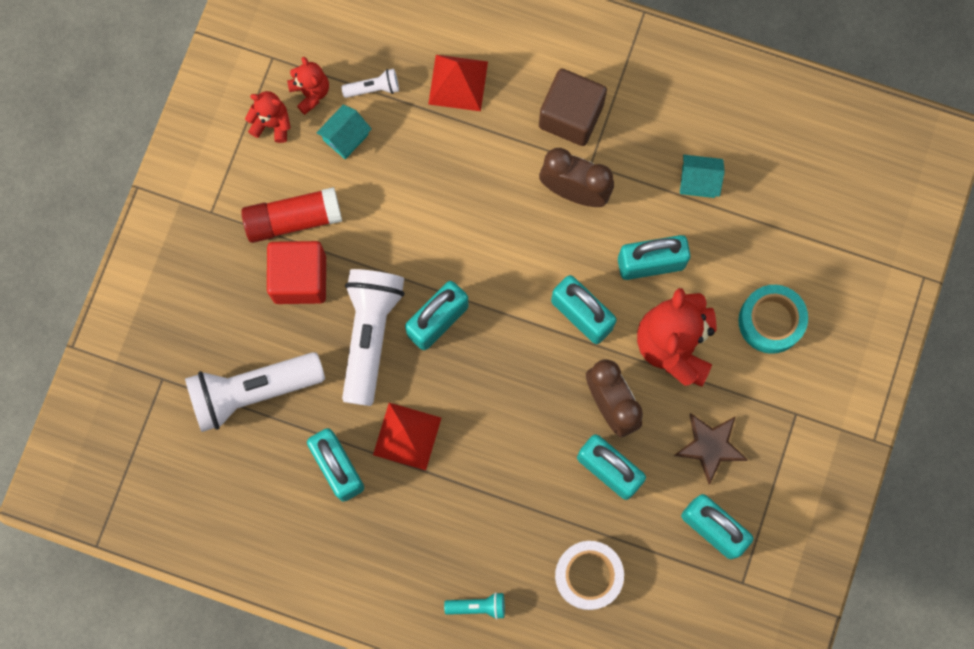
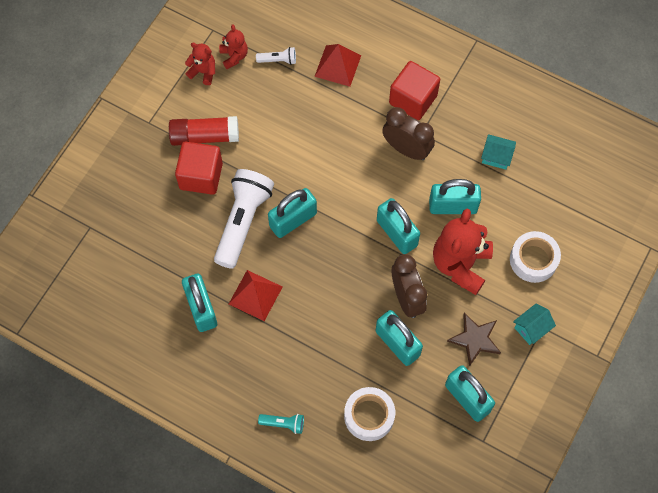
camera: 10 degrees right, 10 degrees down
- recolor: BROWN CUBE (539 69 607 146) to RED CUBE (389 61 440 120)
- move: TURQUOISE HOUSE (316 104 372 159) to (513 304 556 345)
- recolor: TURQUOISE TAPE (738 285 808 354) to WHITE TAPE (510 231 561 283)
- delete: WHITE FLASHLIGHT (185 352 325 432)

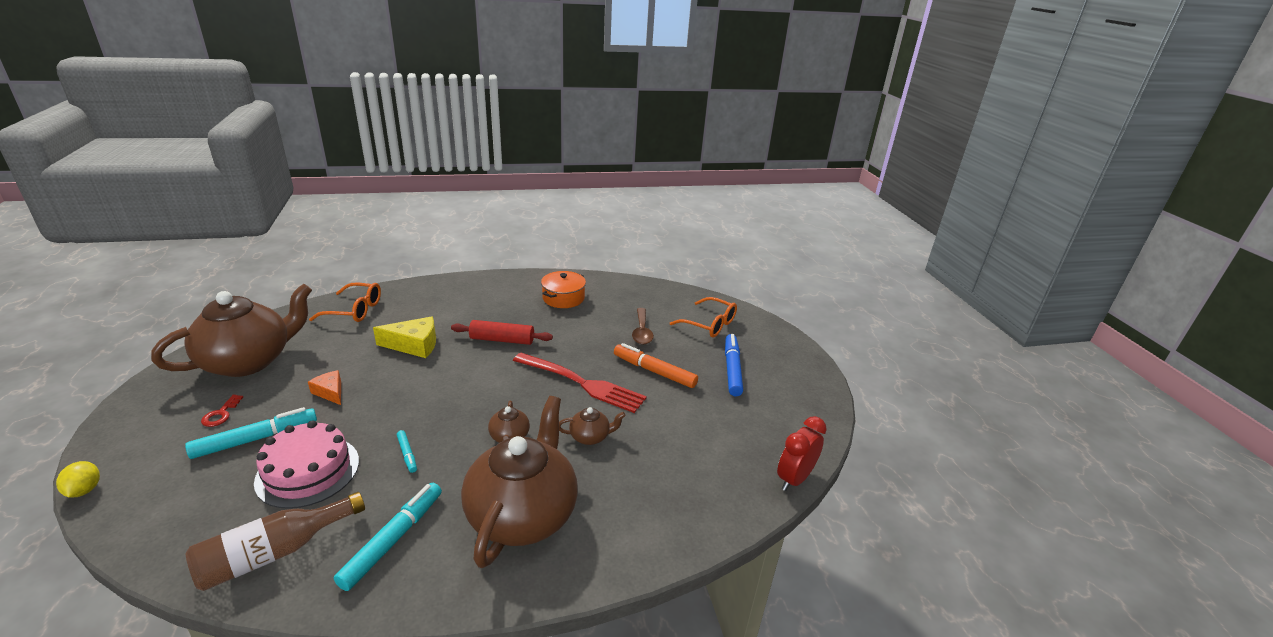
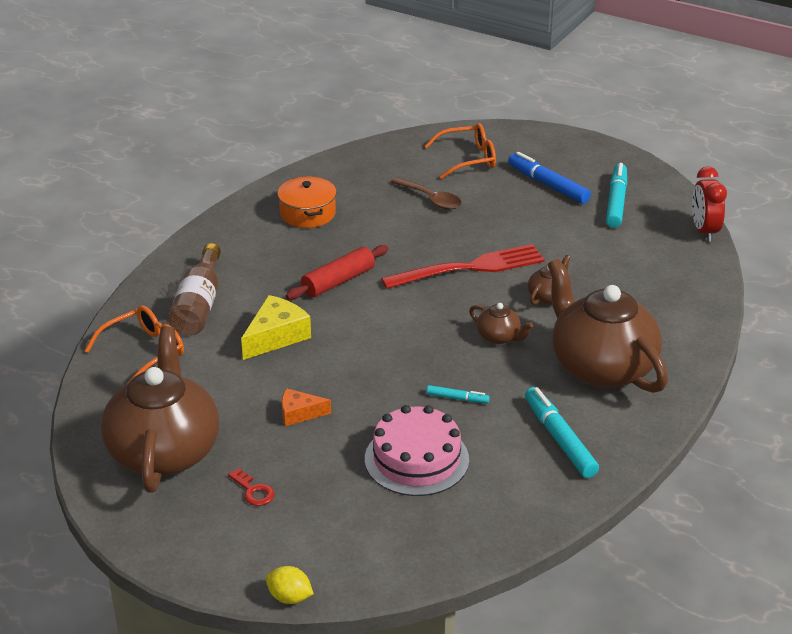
camera: 45 degrees left, 5 degrees up
- delete: ORANGE MARKER (614 343 698 388)
- move: TURQUOISE MARKER (185 407 317 459) to (606 163 627 228)
- move: BROWN BOTTLE (186 492 365 591) to (168 243 221 335)

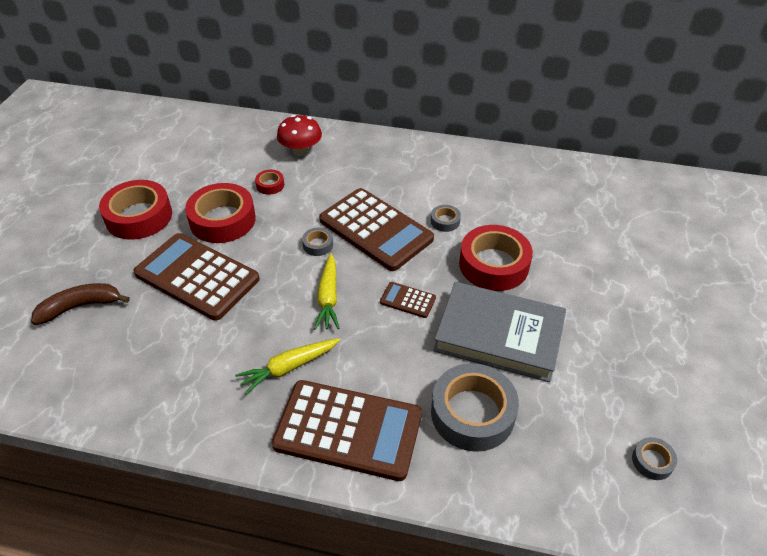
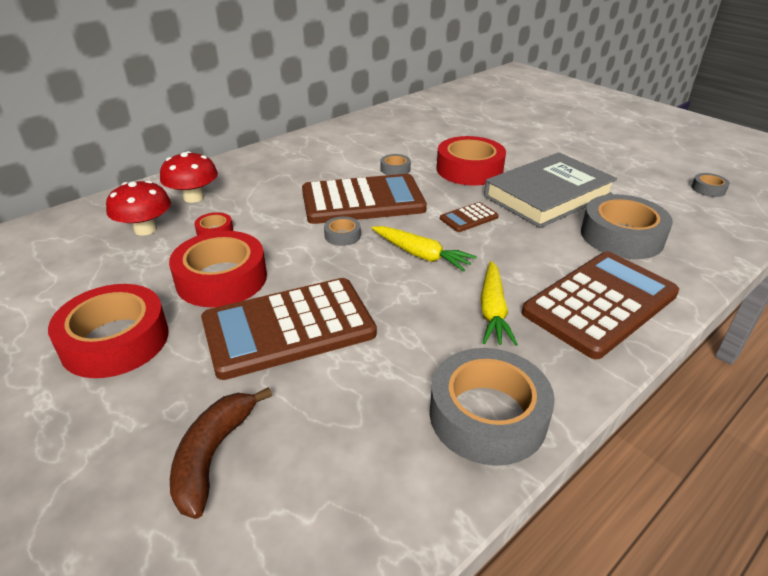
camera: 55 degrees left, 10 degrees down
- insert: RED MUSHROOM (106 180 171 236)
- insert: GREY TAPE (430 348 555 466)

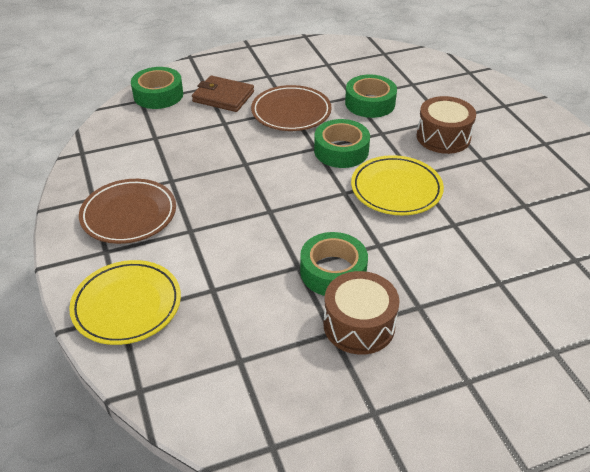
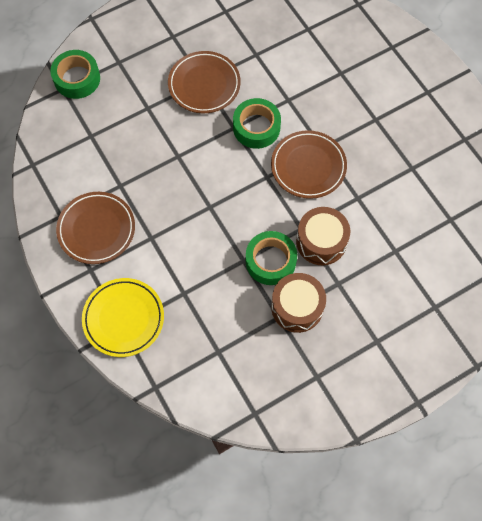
camera: 10 degrees left, 25 degrees up
- delete: GREEN TAPE (345 74 397 118)
- delete: BROWN WALLET (192 75 254 112)
- move: BROWN DRUM (417 96 476 154) to (296 207 350 265)
- recolor: YELLOW PLATE (351 155 444 215) to BROWN PLATE (271 130 347 199)

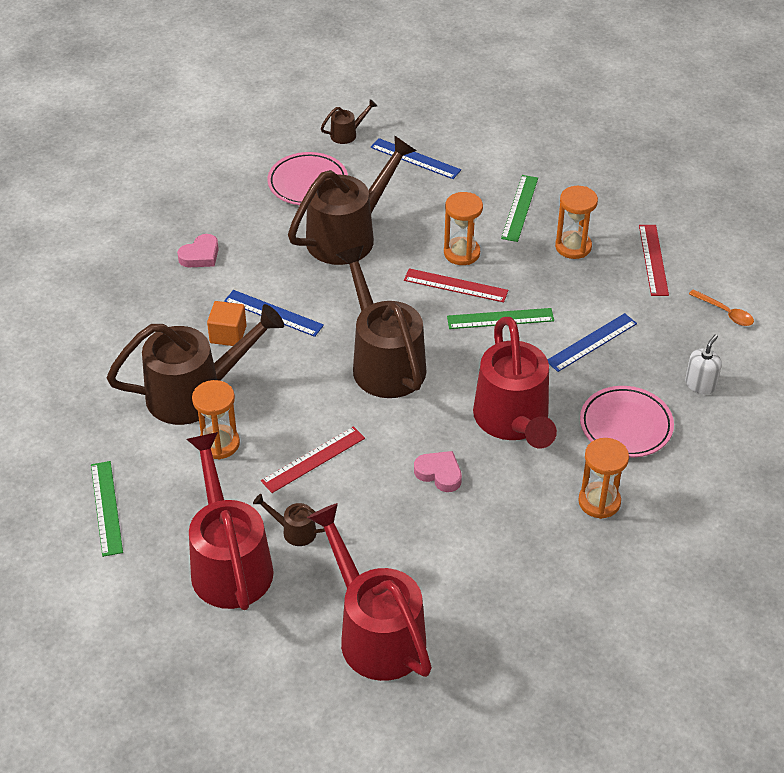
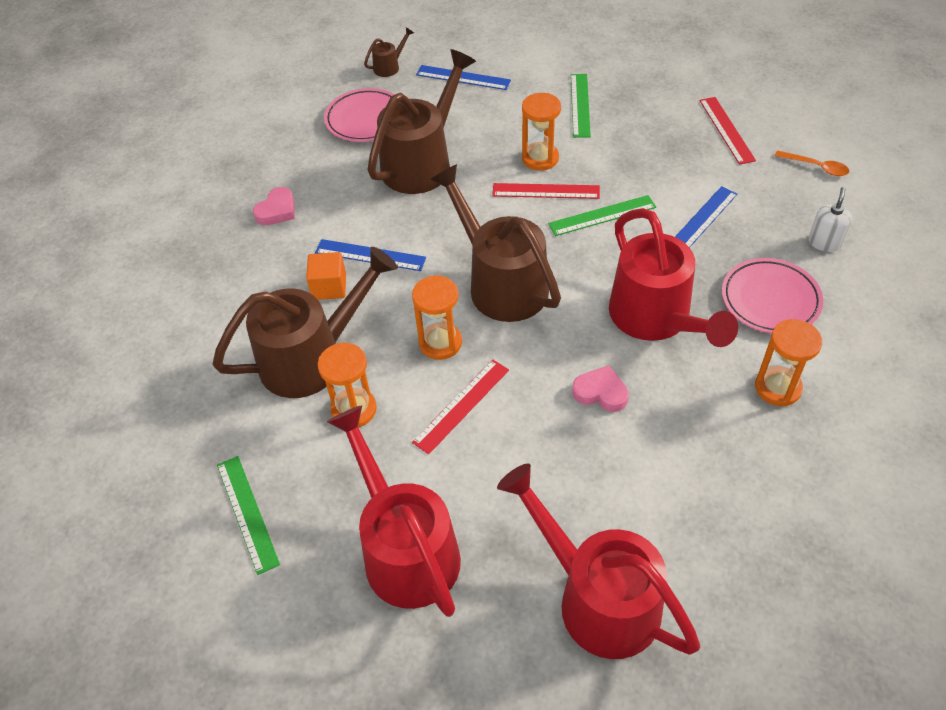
camera: 10 degrees left, 5 degrees up
- move: ORANGE HOURGLASS (555 186 598 259) to (412 276 462 360)
- delete: BROWN WATERING CAN (253 494 325 546)

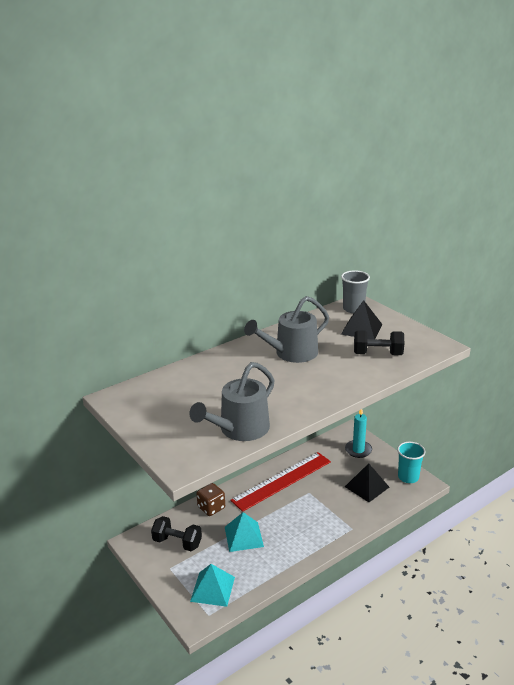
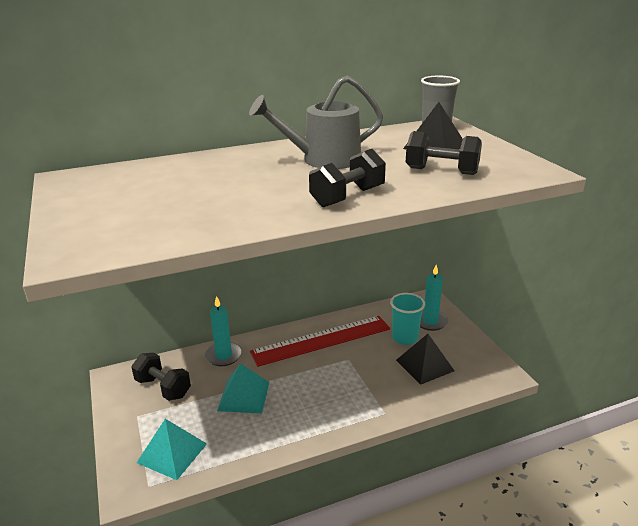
camera: 15 degrees right, 0 degrees up
- delete: GREY WATERING CAN (189 362 275 441)
- move: TURQUOISE CUP (397 442 426 483) to (390 293 425 345)
- replace: BROWN DICE (197 483 225 516) to TURQUOISE CANDLE (205 296 242 366)
- insert: BLACK DUMBBELL (309 149 386 207)

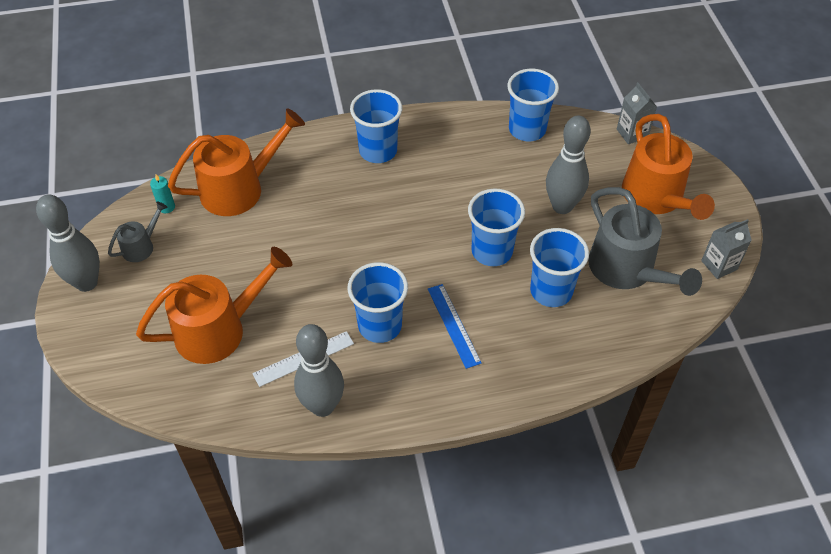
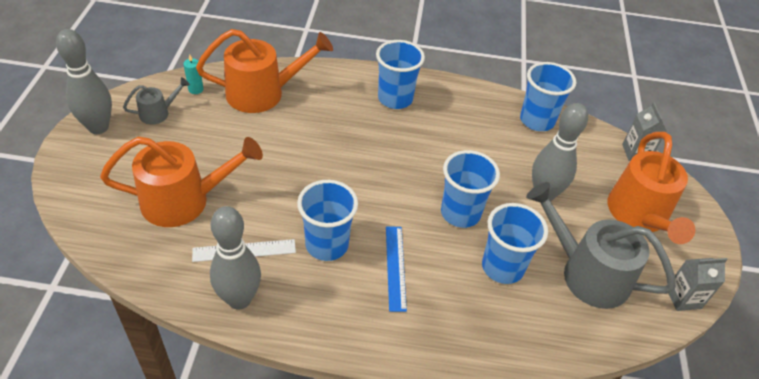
camera: 15 degrees right, 5 degrees down
- rotate: GREY WATERING CAN (588 187 702 296) = (526 182 676 309) 135 degrees clockwise

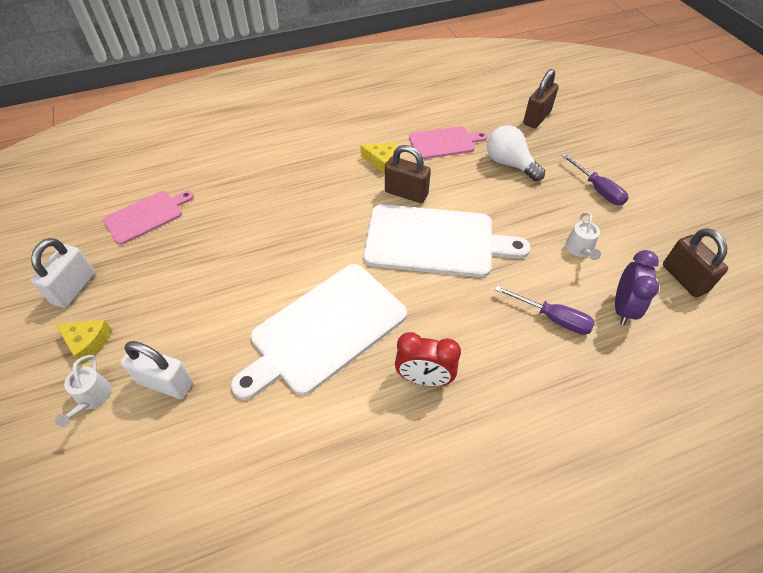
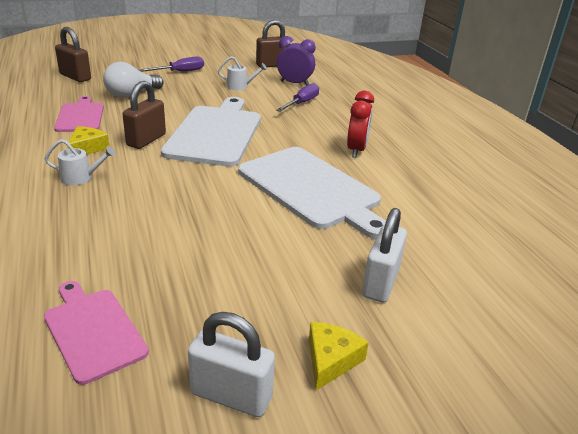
camera: 90 degrees left, 20 degrees down
- move: WHITE WATERING CAN (55 355 112 427) to (45 139 116 186)

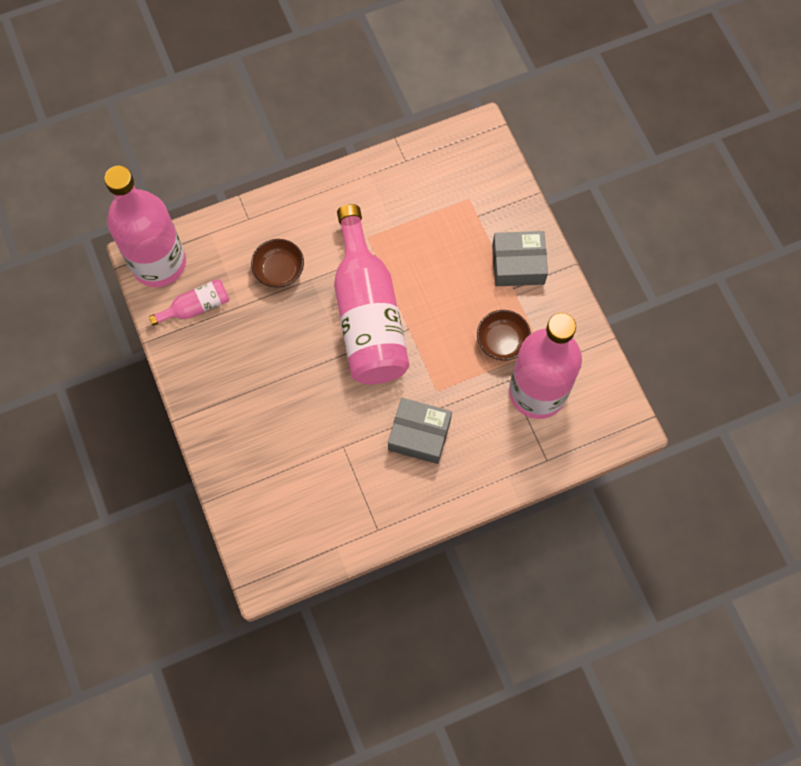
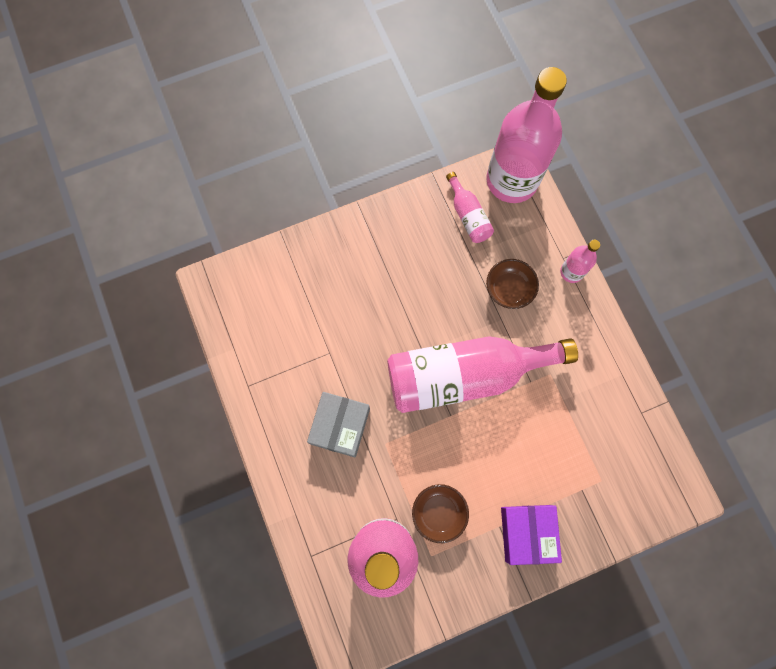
camera: 90 degrees right, 5 degrees up
- recolor: GREY BOX (492 231 548 286) to PURPLE BOX (501 505 562 565)
- insert: PINK BOTTLE (560 240 600 283)

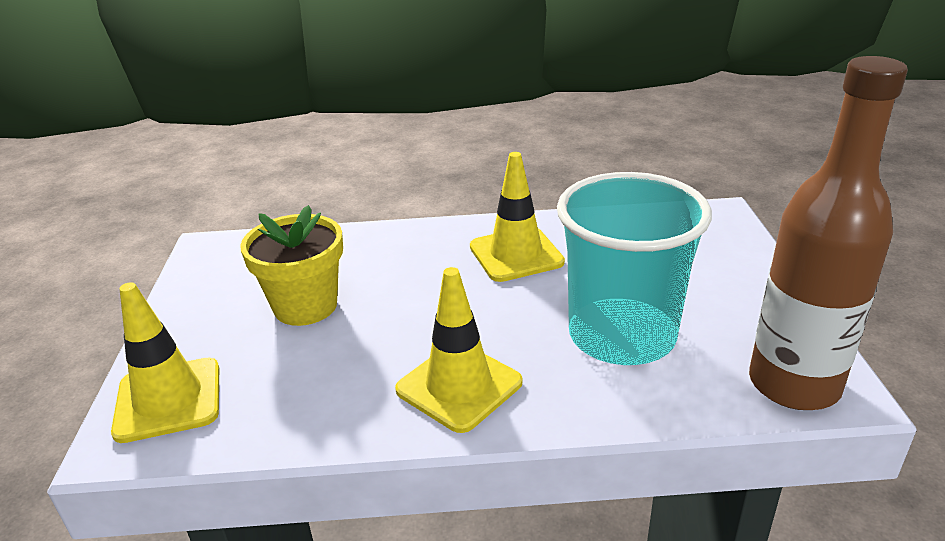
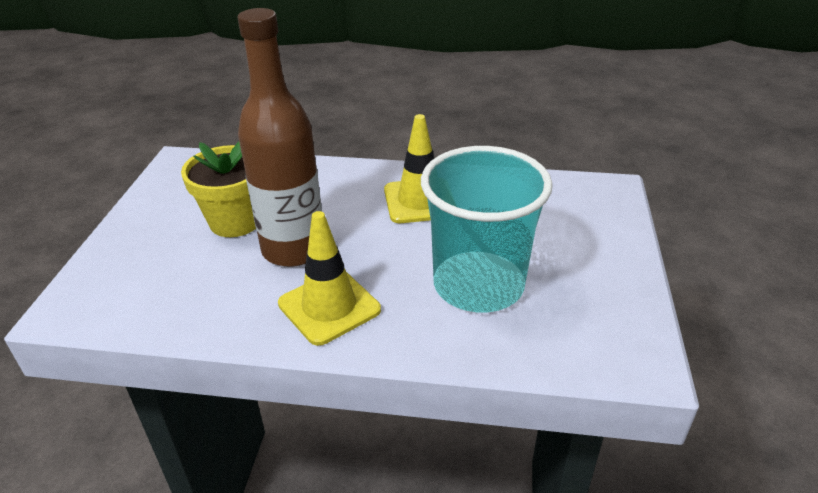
camera: 10 degrees right, 5 degrees up
- move: BROWN BOTTLE (749 56 908 410) to (238 8 322 267)
- delete: YELLOW TRAFFIC CONE (111 282 219 443)

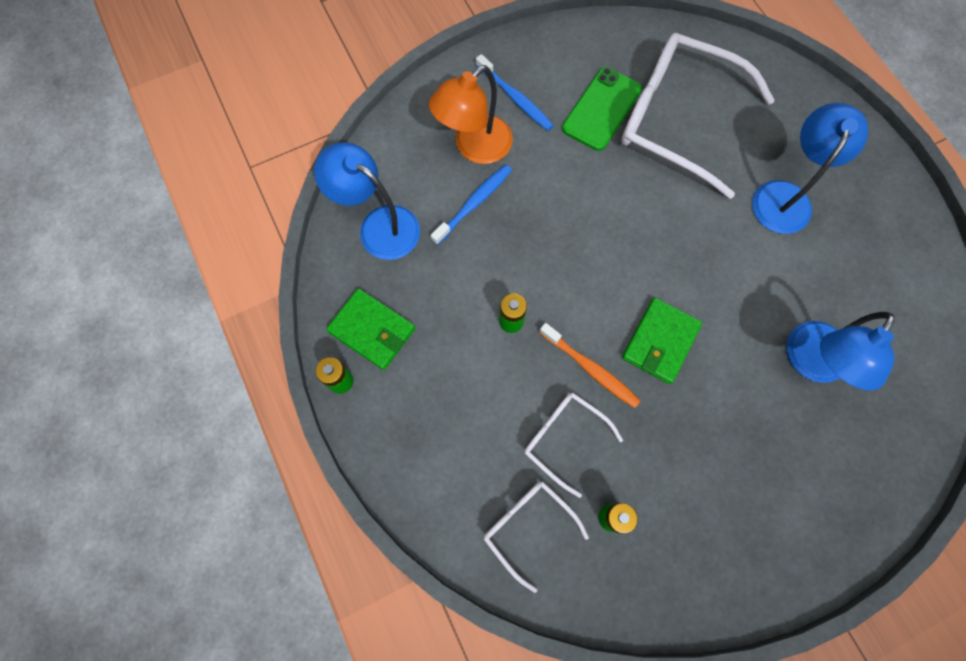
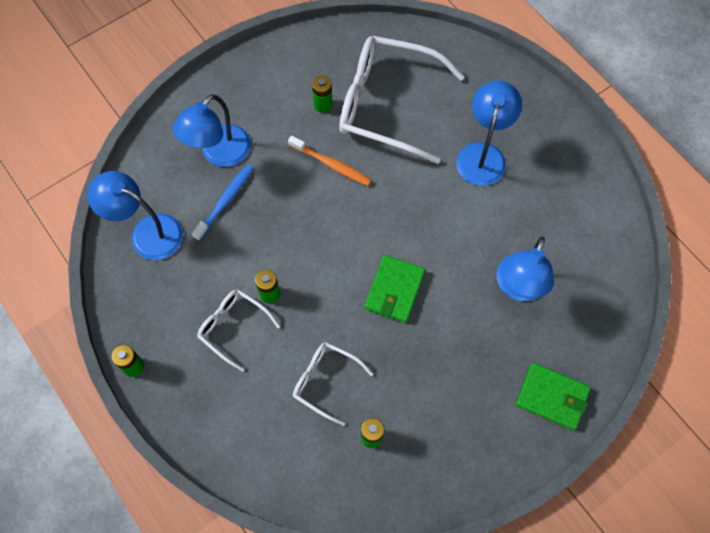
camera: 10 degrees left, 5 degrees down
- delete: BLUE TOOTHBRUSH (476 54 554 131)
- recolor: ORANGE LAMP (429 65 513 164) to BLUE LAMP (173 94 251 167)
- replace: GREEN PHONE (562 67 642 151) to GREEN BATTERY (312 76 333 113)
- move: GREEN WALLET (326 288 415 370) to (516 363 591 430)
- move: ORANGE TOOTHBRUSH (539 323 640 408) to (288 136 371 186)
- move: WHITE GLASSES (484 482 589 593) to (197 289 280 372)

